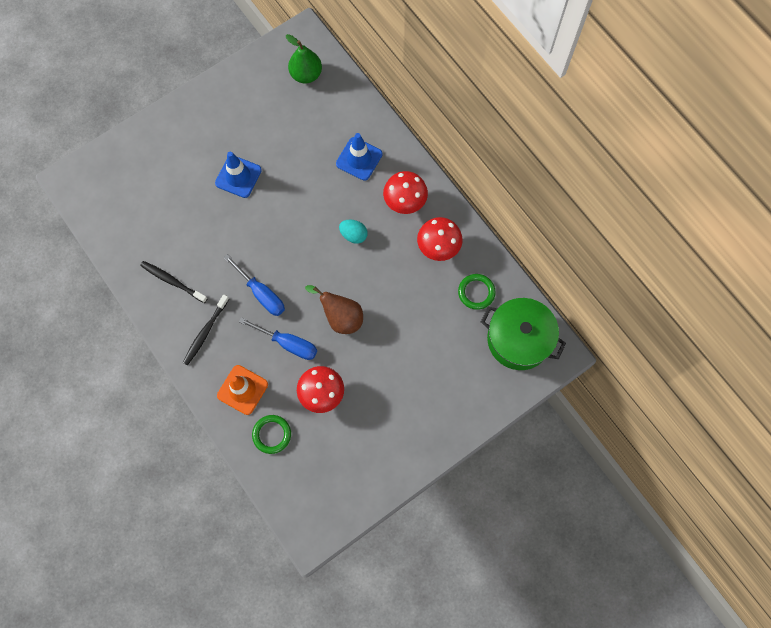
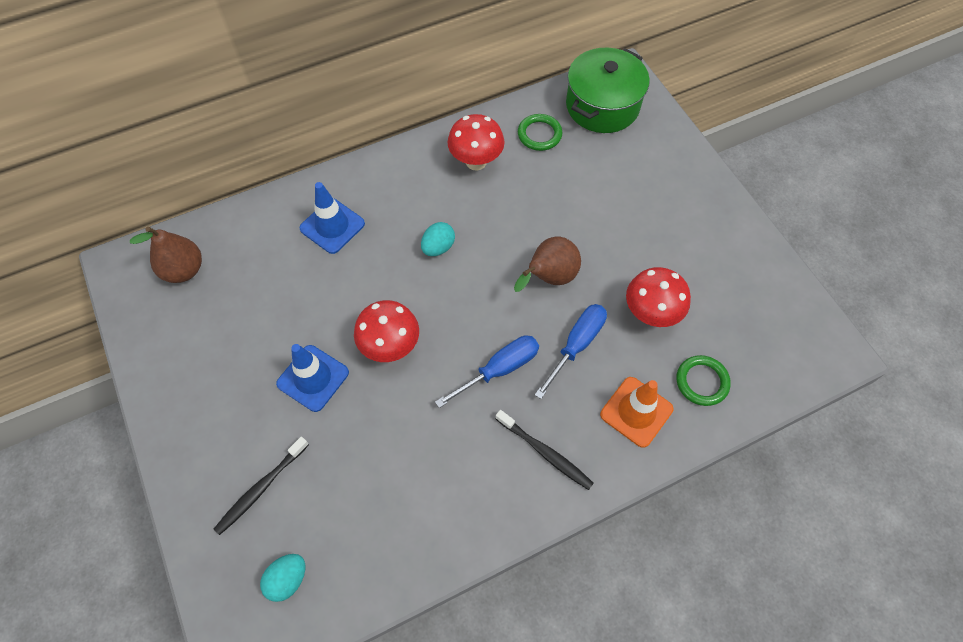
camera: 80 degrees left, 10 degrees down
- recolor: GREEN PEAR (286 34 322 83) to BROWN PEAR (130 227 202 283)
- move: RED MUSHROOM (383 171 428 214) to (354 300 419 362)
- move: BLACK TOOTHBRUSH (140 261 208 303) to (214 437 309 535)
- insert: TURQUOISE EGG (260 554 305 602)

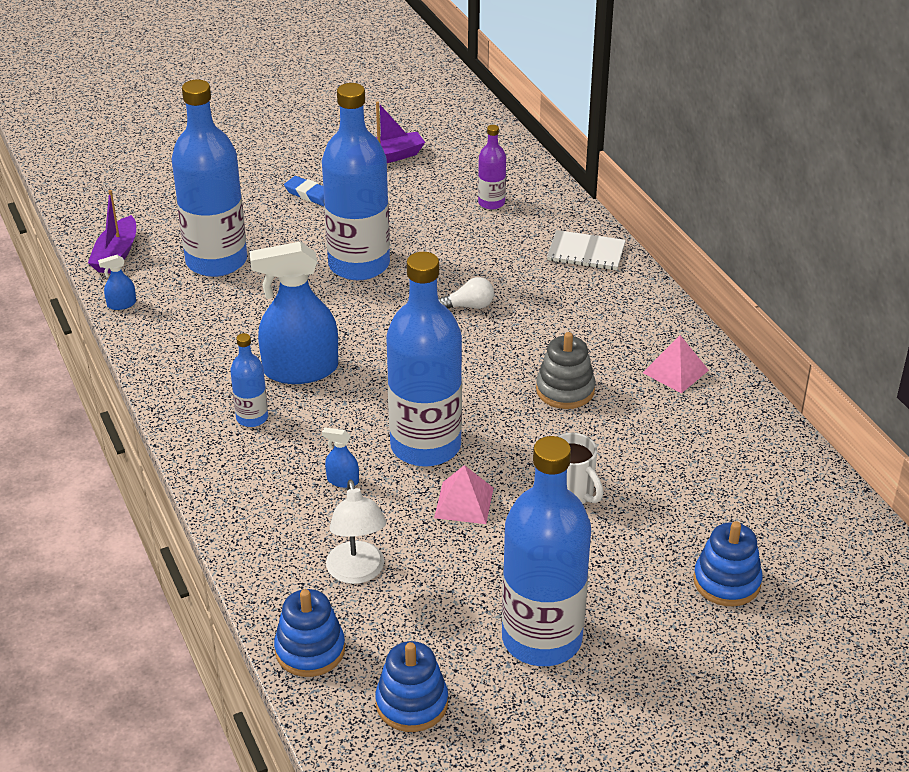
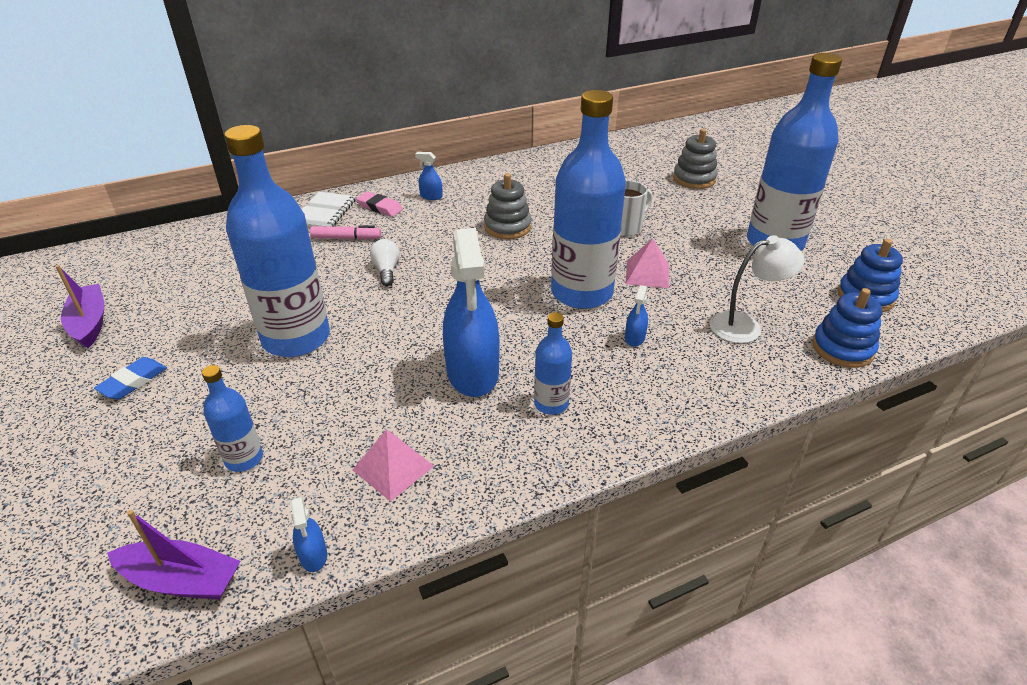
camera: 90 degrees left, 0 degrees up
- resize: BLUE BOTTLE (171 80 247 277) = (202 365 263 472) x0.46
- delete: PURPLE BOTTLE (478 125 506 210)
- move: PINK PYRAMID (643 335 709 393) to (353 429 434 502)
- recolor: BLUE STACKING TOY (693 521 763 606) to GREY STACKING TOY (673 129 718 189)
- insert: BLUE SPRAY BOTTLE (415 152 443 200)
- insert: PINK ERASER (356 191 403 217)
- insert: PINK MARKER (310 225 381 240)

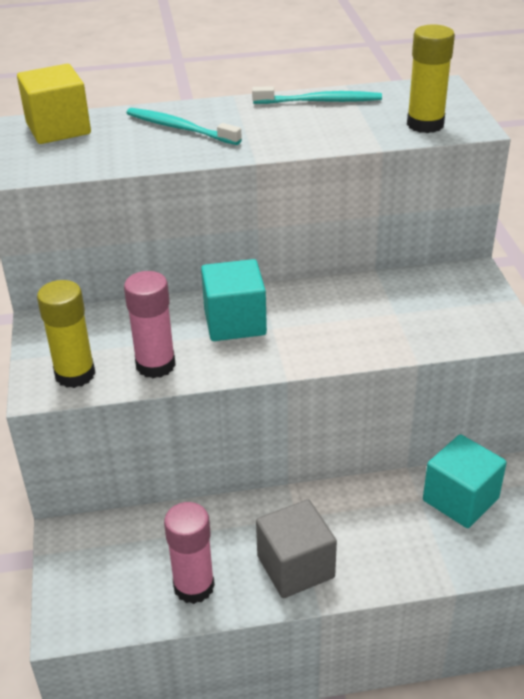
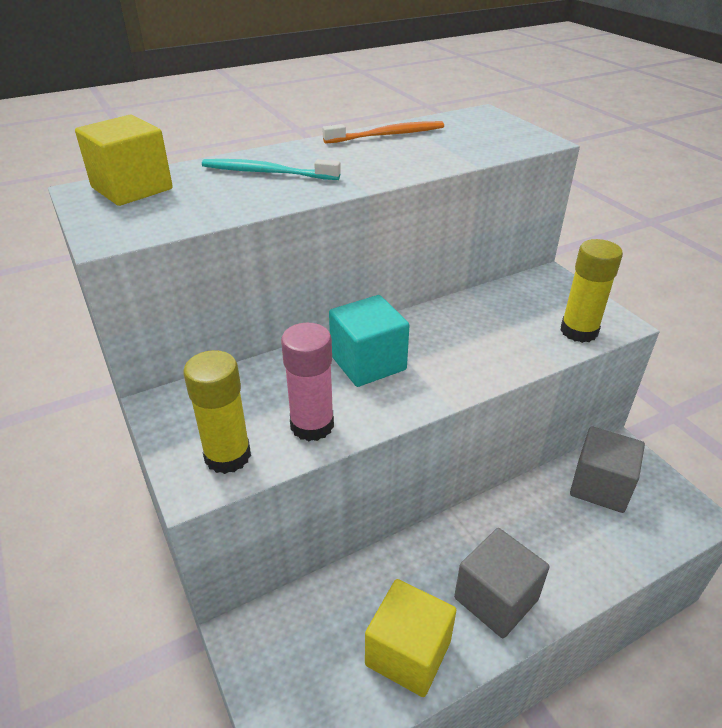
camera: 20 degrees left, 0 degrees up
- move: YELLOW GLUE STICK (407 24 455 133) to (560 239 623 343)
- recolor: TURQUOISE TOOTHBRUSH (252 86 382 104) to ORANGE TOOTHBRUSH (322 121 444 144)
- recolor: TURQUOISE CUBE (423 434 507 528) to GREY CUBE (570 426 645 513)
- replace: PINK GLUE STICK (164 502 215 604) to YELLOW CUBE (365 579 456 697)

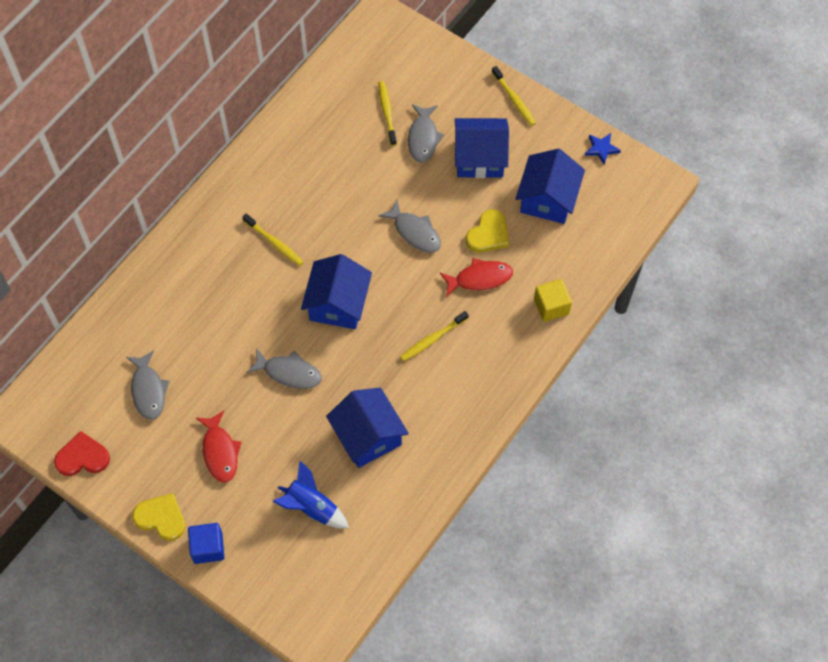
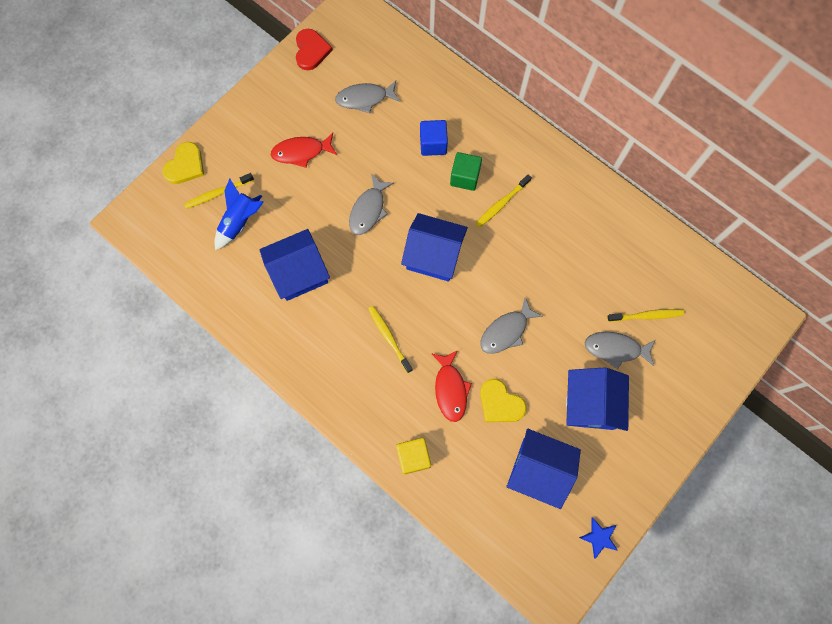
camera: 95 degrees right, 10 degrees up
- move: YELLOW TOOTHBRUSH (492 66 536 126) to (184 173 254 209)
- move: YELLOW HEART (132 493 186 541) to (163 142 204 184)
- move: BLUE CUBE (188 523 225 564) to (420 120 448 156)
- insert: GREEN CUBE (450 152 482 191)

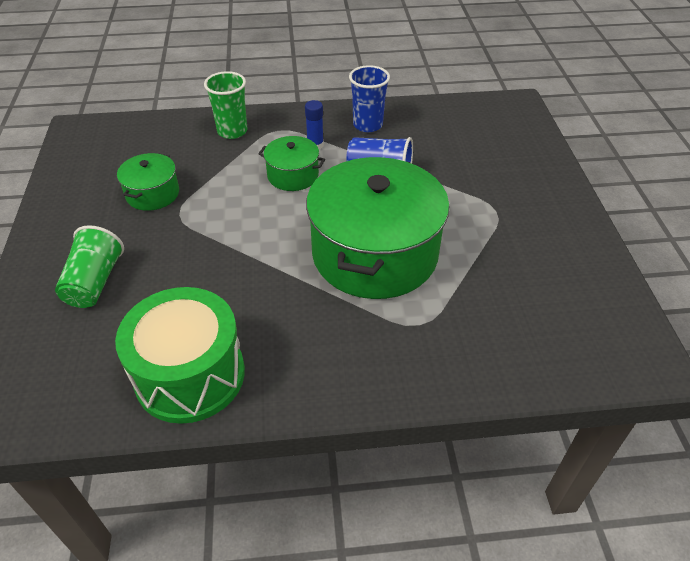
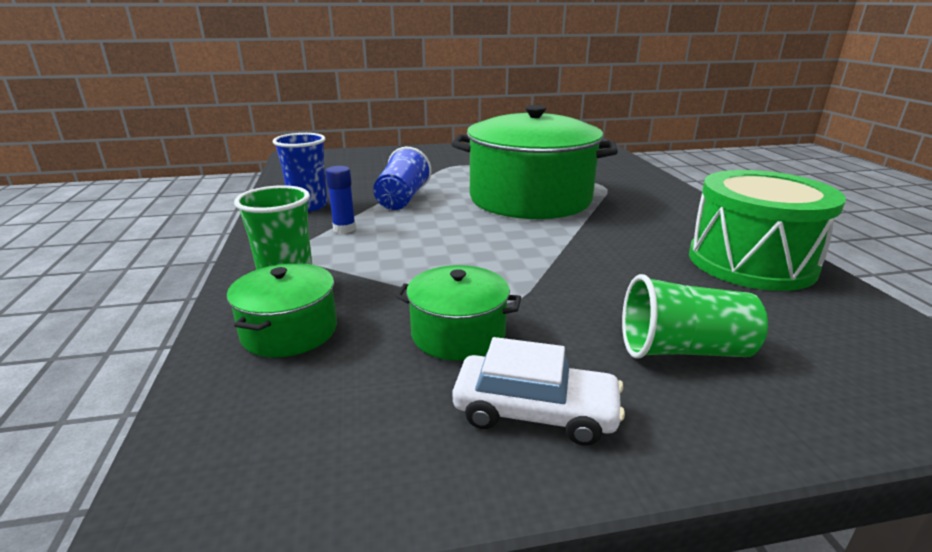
camera: 95 degrees left, 20 degrees down
- move: GREEN POT (258 136 325 191) to (227 263 337 357)
- insert: WHITE CAR (453 337 625 446)

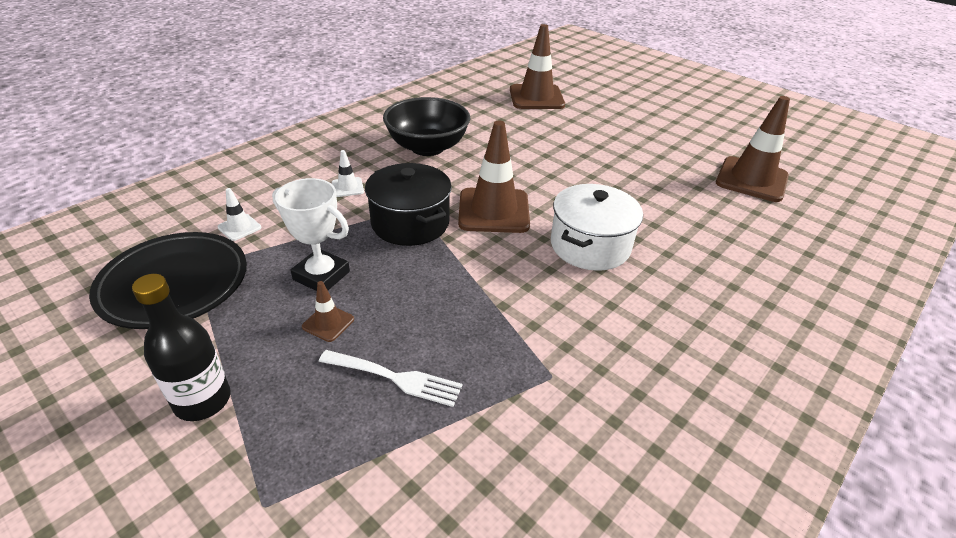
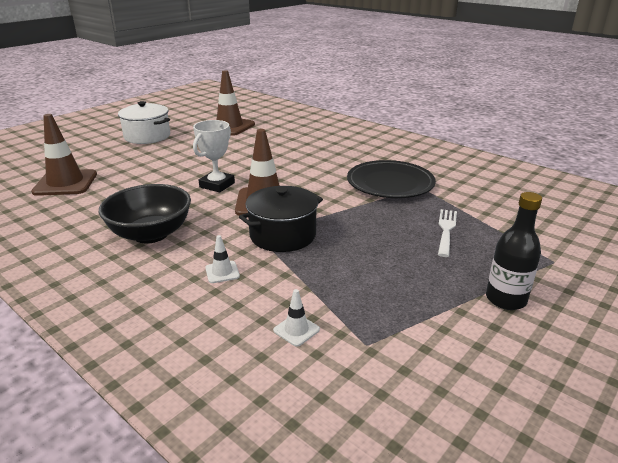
camera: 90 degrees left, 10 degrees down
- move: WHITE TROPHY (272 178 350 291) to (193 120 235 193)
- move: WHITE POT (551 184 643 271) to (118 101 170 144)
- move: BLACK PLATE (89 232 247 329) to (347 160 436 198)
- delete: BROWN TRAFFIC CONE (302 281 354 342)

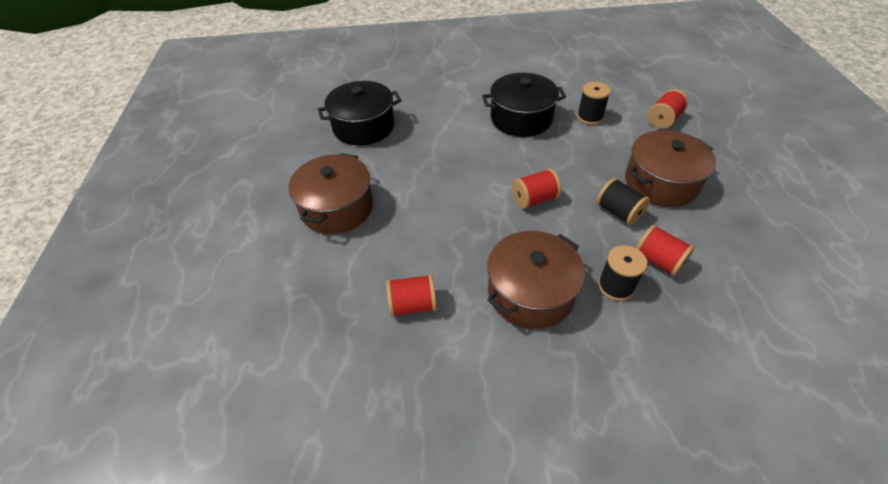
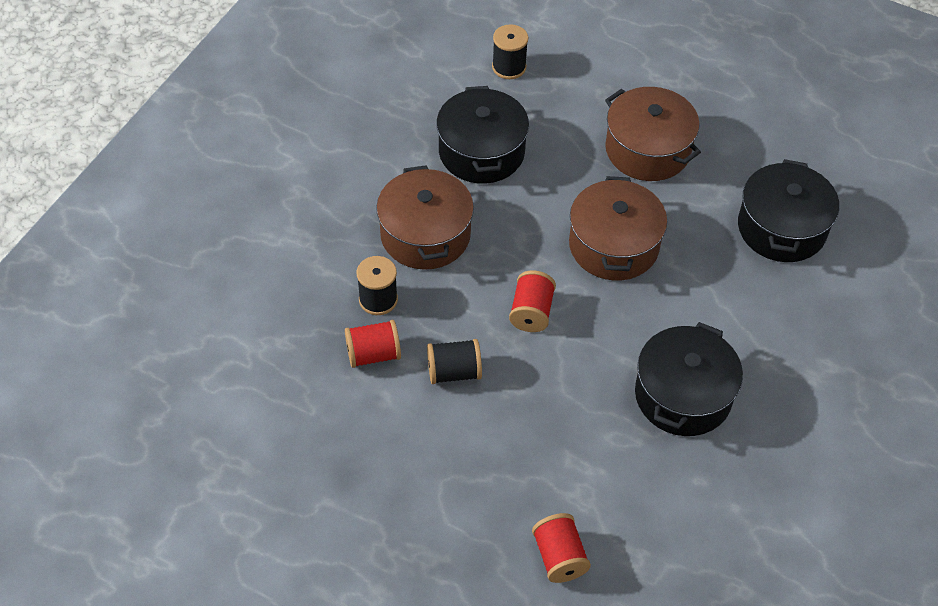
camera: 120 degrees right, 5 degrees up
- move: BLACK SPOOL (577 82 611 125) to (492 24 528 79)
- move: BROWN POT (625 130 716 207) to (569 176 667 281)
- replace: RED SPOOL (386 274 437 317) to BLACK POT (436 86 529 184)

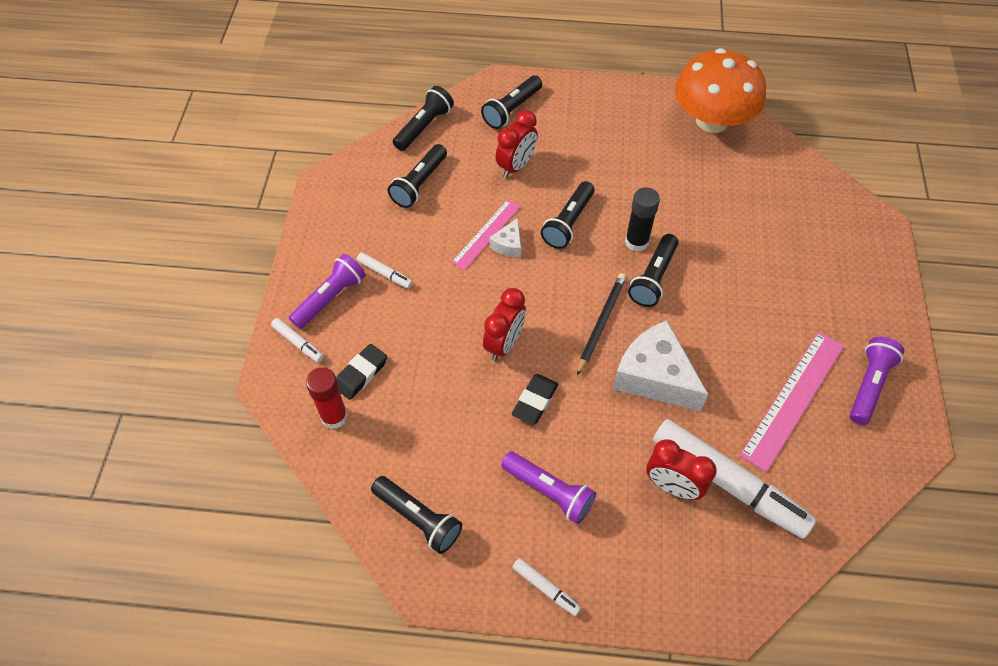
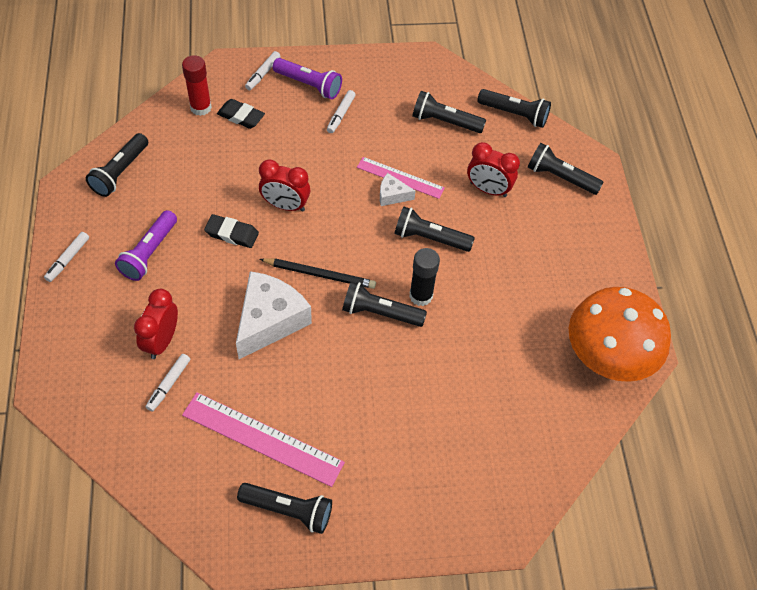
camera: 75 degrees right, 0 degrees up
- recolor: PURPLE FLASHLIGHT (850 337 904 425) to BLACK FLASHLIGHT (237 483 332 534)
- resize: WHITE MARKER (653 419 816 539) = (146 354 190 412) x0.43

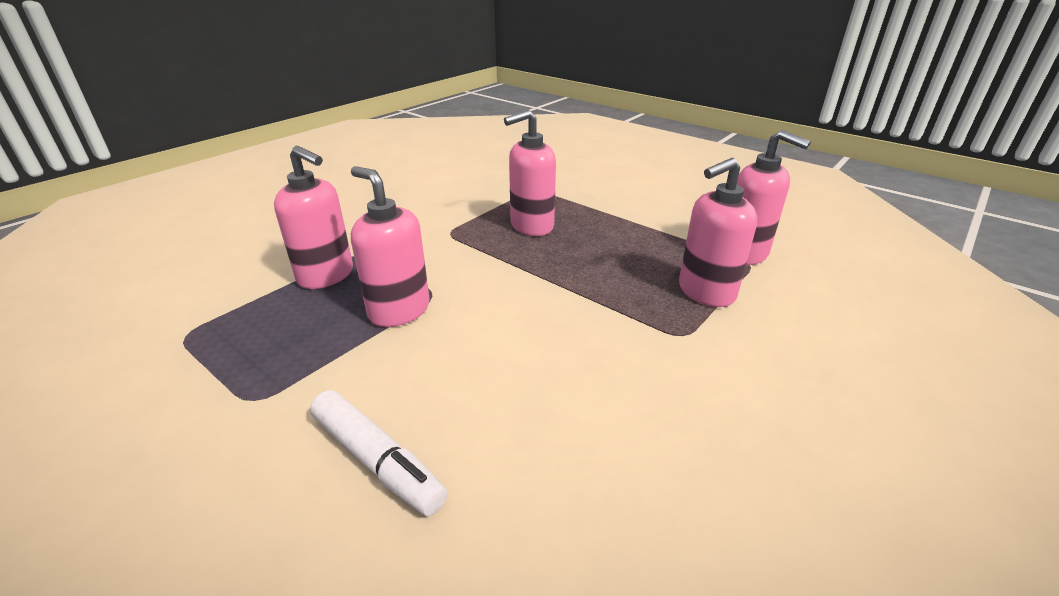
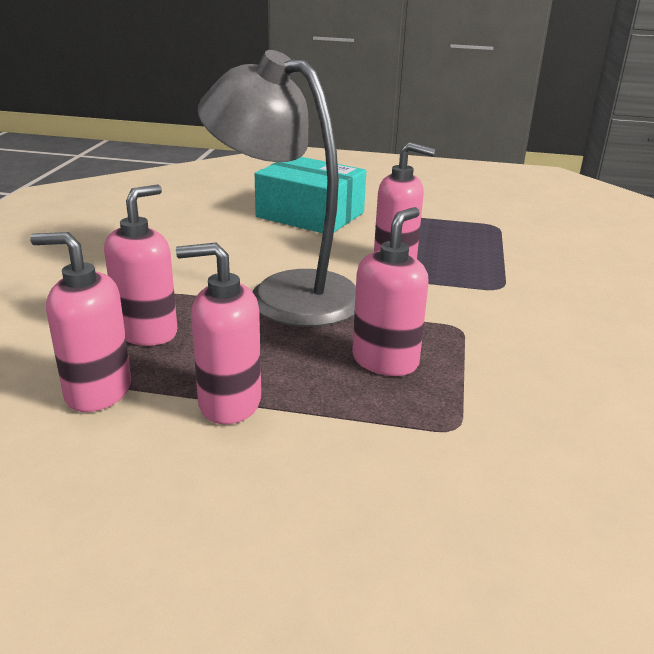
camera: 150 degrees right, 5 degrees down
- move: PINK SOAP DISPENSER (274 146 353 289) to (176 242 261 424)
- replace: WHITE MARKER (310 390 448 516) to TURQUOISE BOX (255 157 366 233)
- insert: GREY LAMP (198 50 356 327)

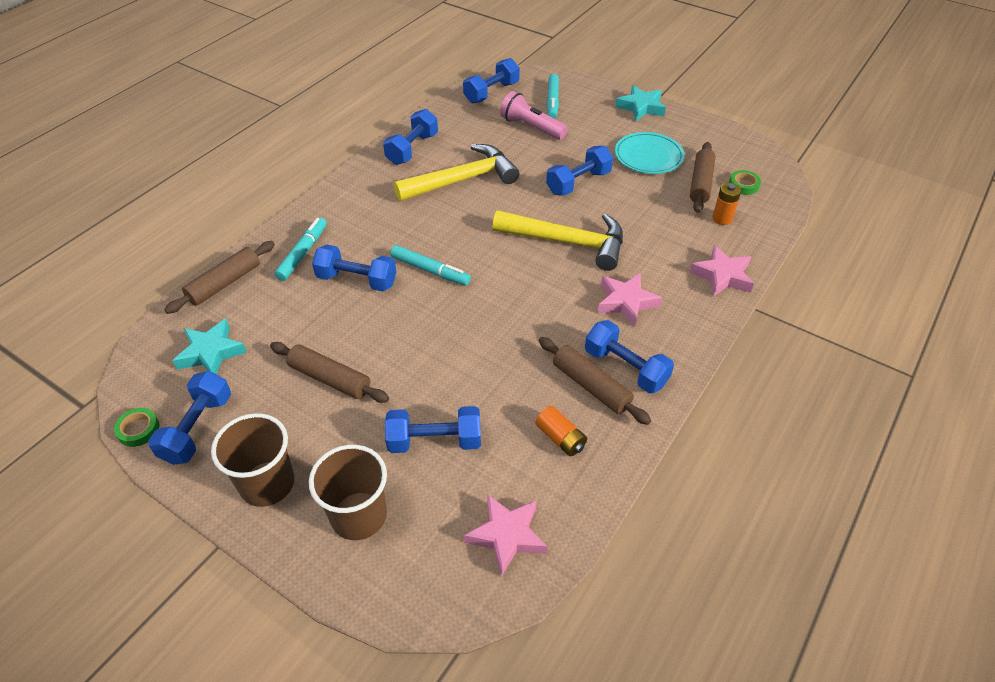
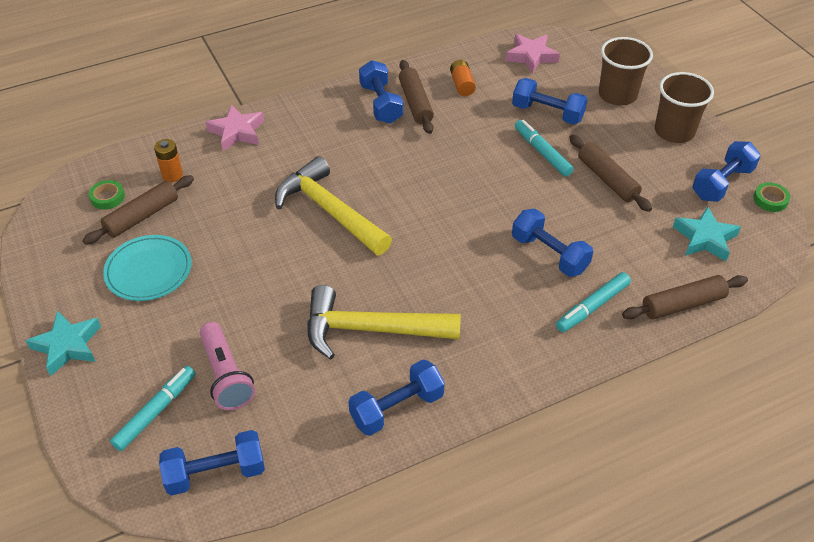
camera: 150 degrees left, 0 degrees up
- delete: BLUE DUMBBELL (546 146 613 195)
- move: TURQUOISE MARKER (390 245 471 285) to (515 120 574 177)
- delete: PINK STAR (597 273 662 327)

